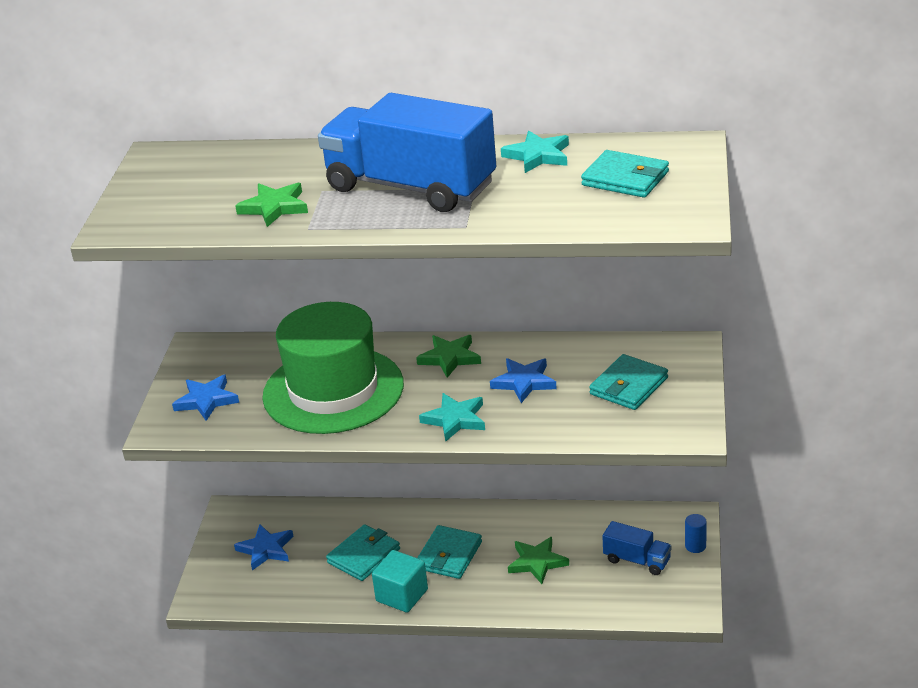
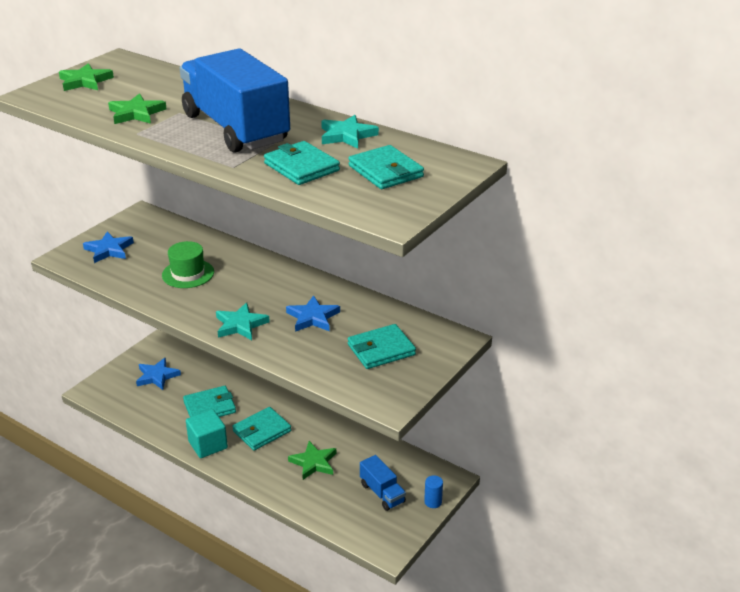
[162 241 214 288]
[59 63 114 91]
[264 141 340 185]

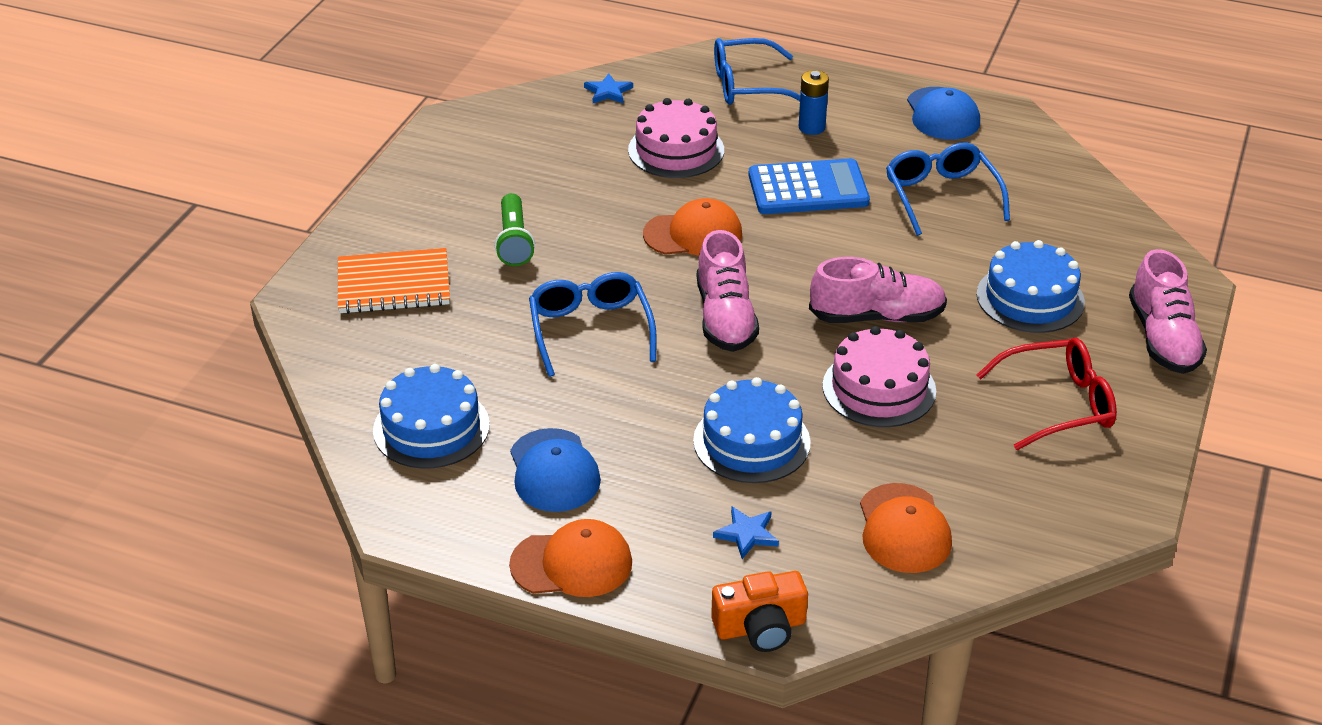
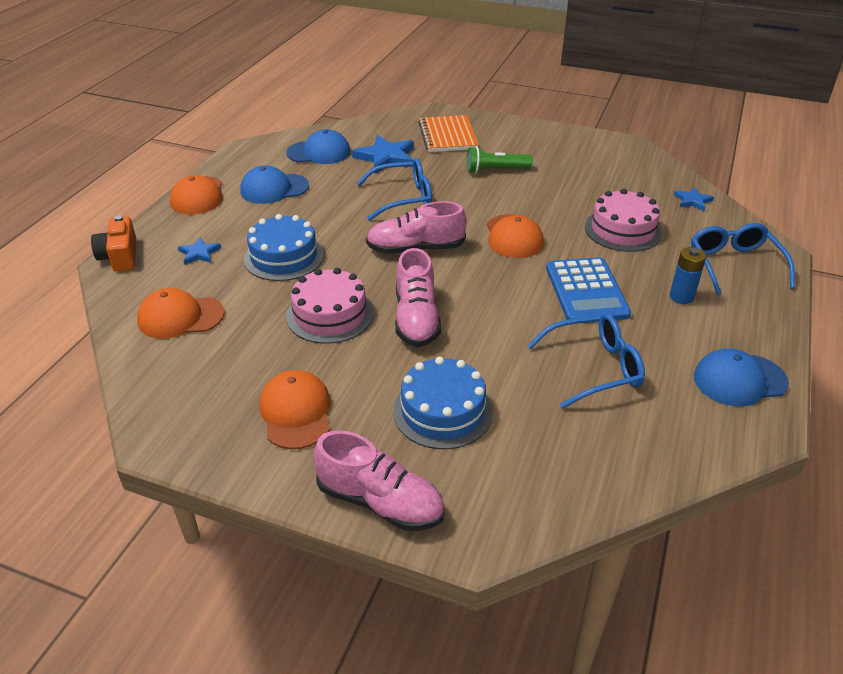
[286 129 351 164]
[259 370 331 449]
[313 430 445 531]
[352 135 414 174]

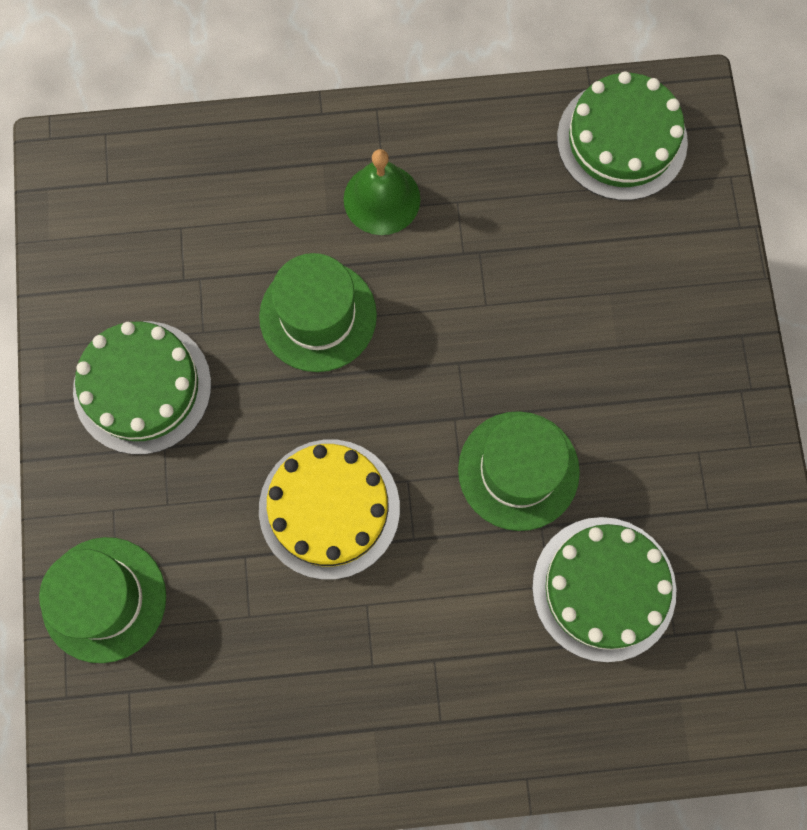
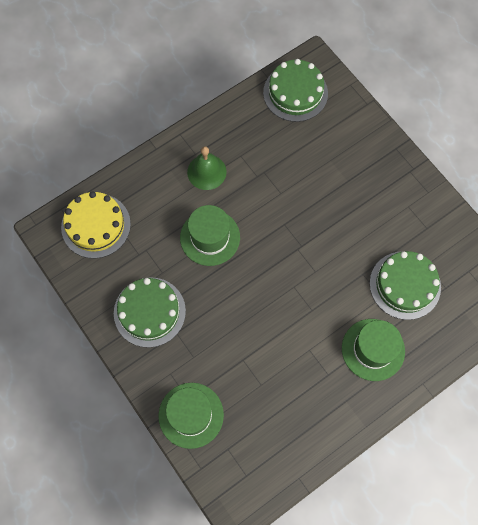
[61 191 131 258]
[342 319 405 381]

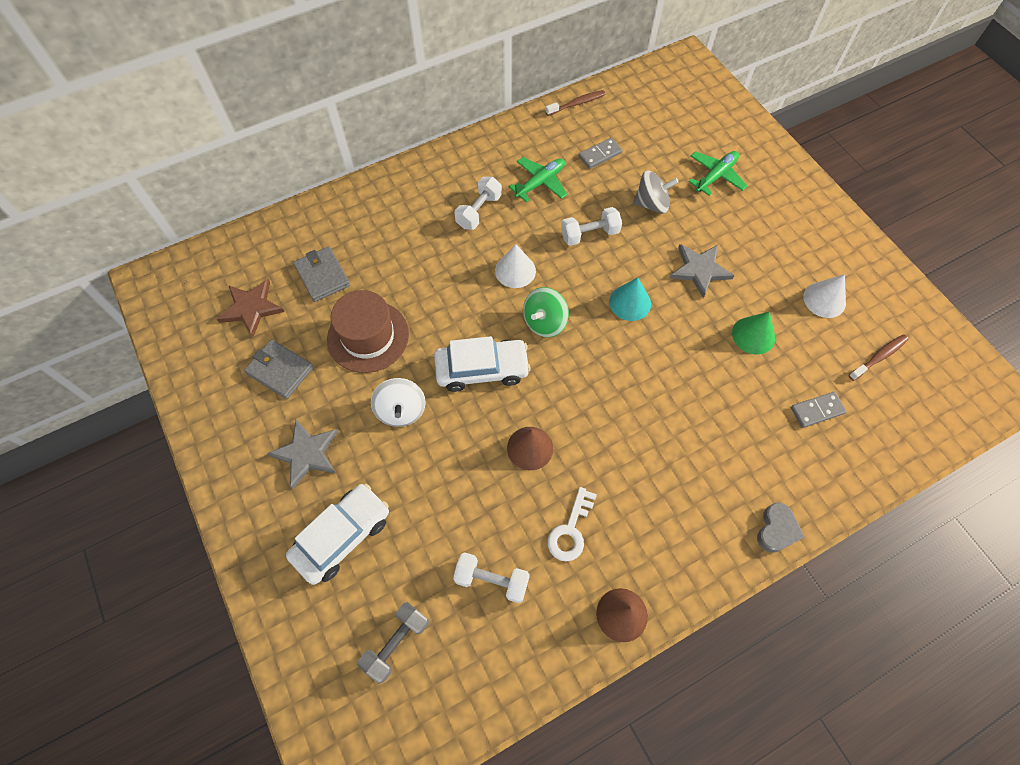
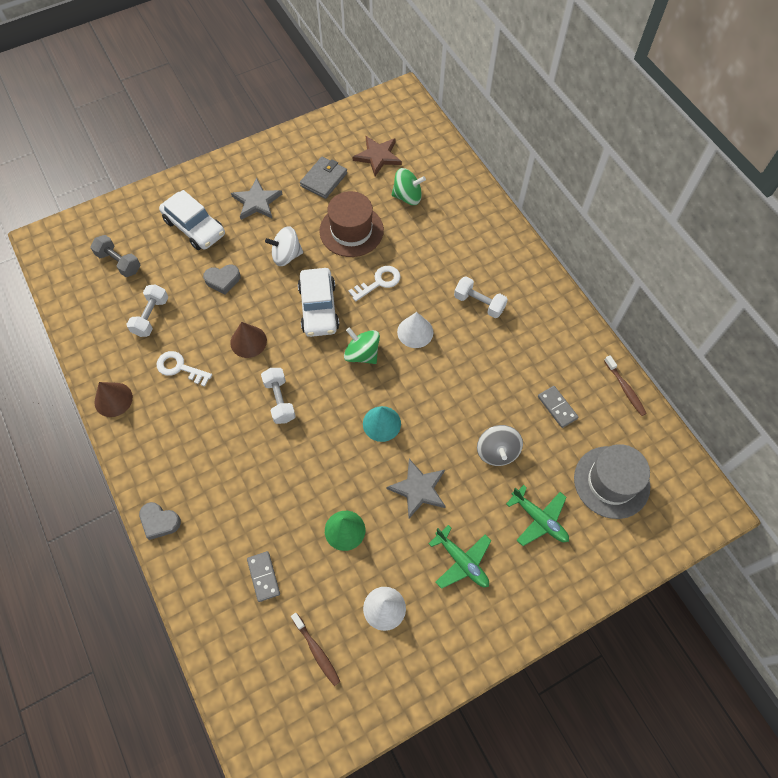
[391 168 426 205]
[428 525 492 589]
[261 368 296 424]
[203 264 241 294]
[348 266 401 301]
[574 444 650 519]

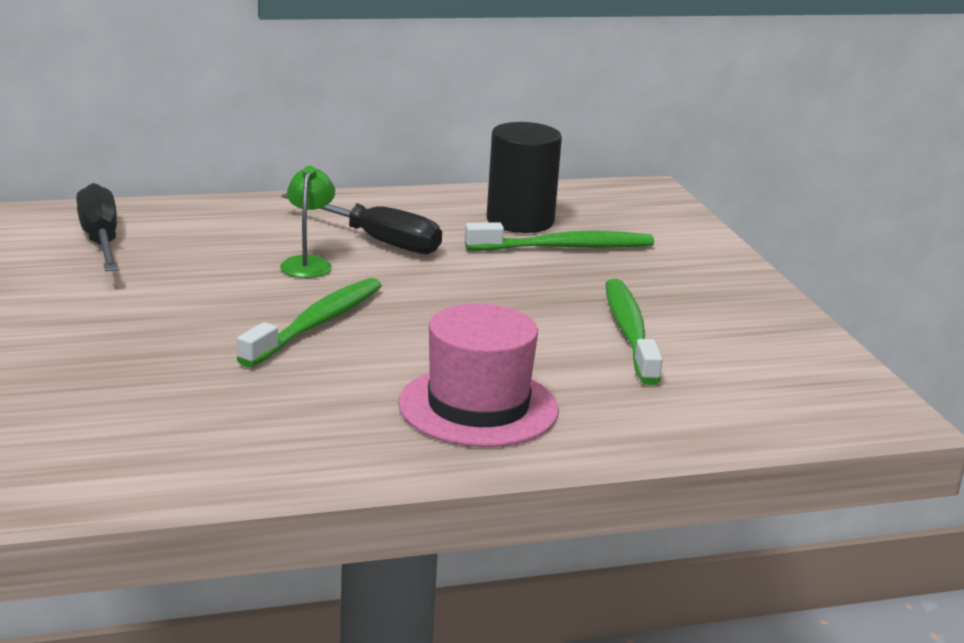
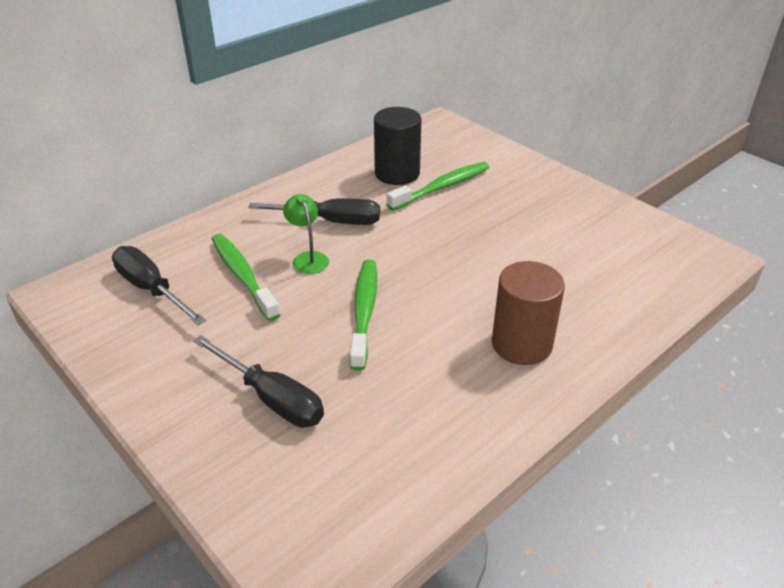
[492 261 565 365]
[212 234 280 321]
[193 335 324 427]

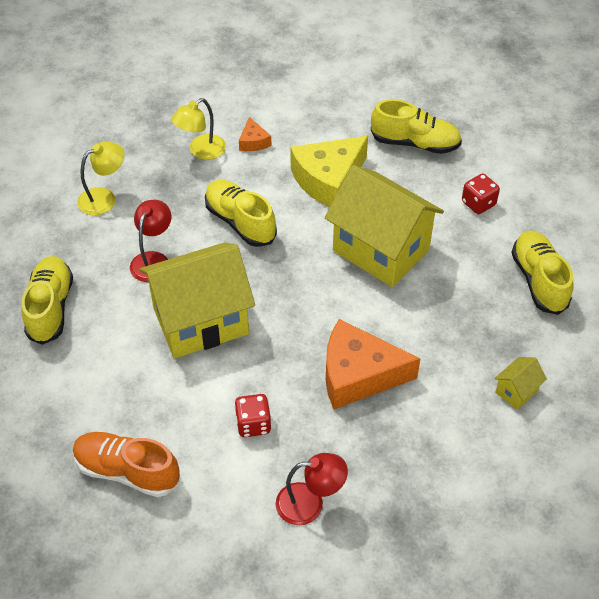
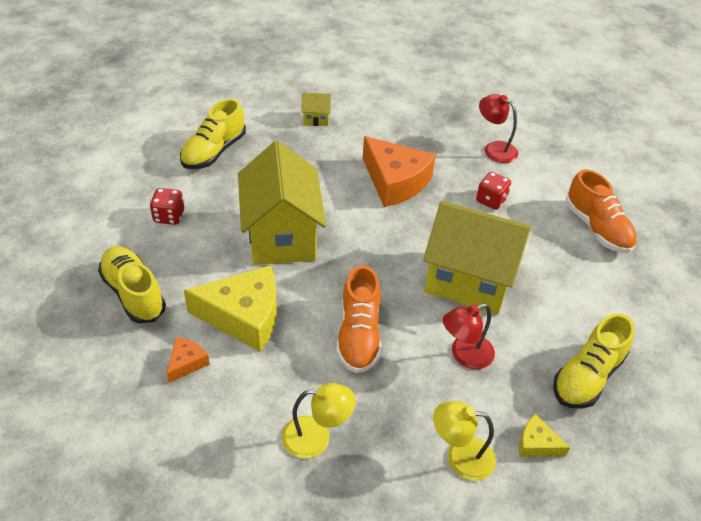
[336 265 382 373]
[166 337 210 383]
[519 414 570 457]

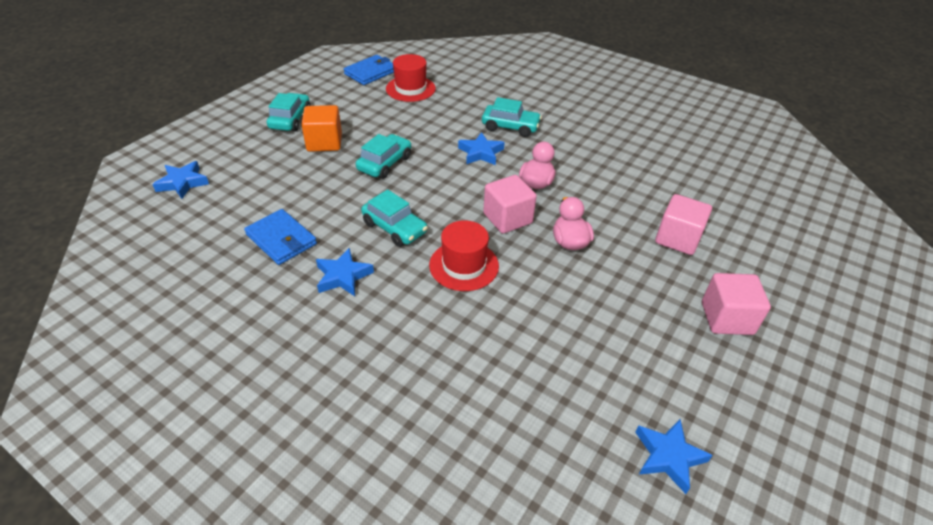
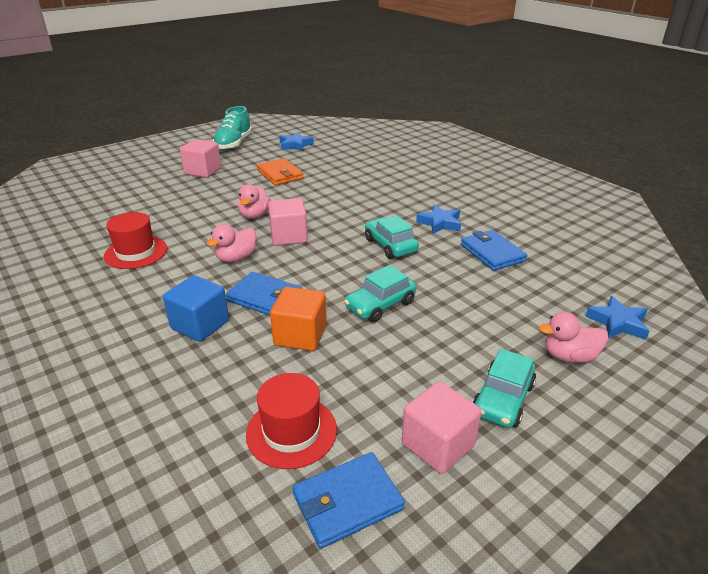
[270 287 327 351]
[104 212 167 269]
[226 272 302 315]
[163 275 229 342]
[402 381 482 474]
[213 106 252 150]
[257 158 304 185]
[539 312 608 363]

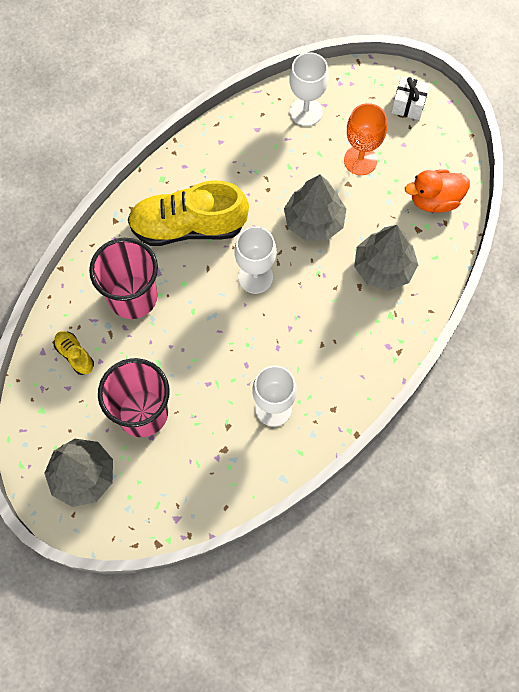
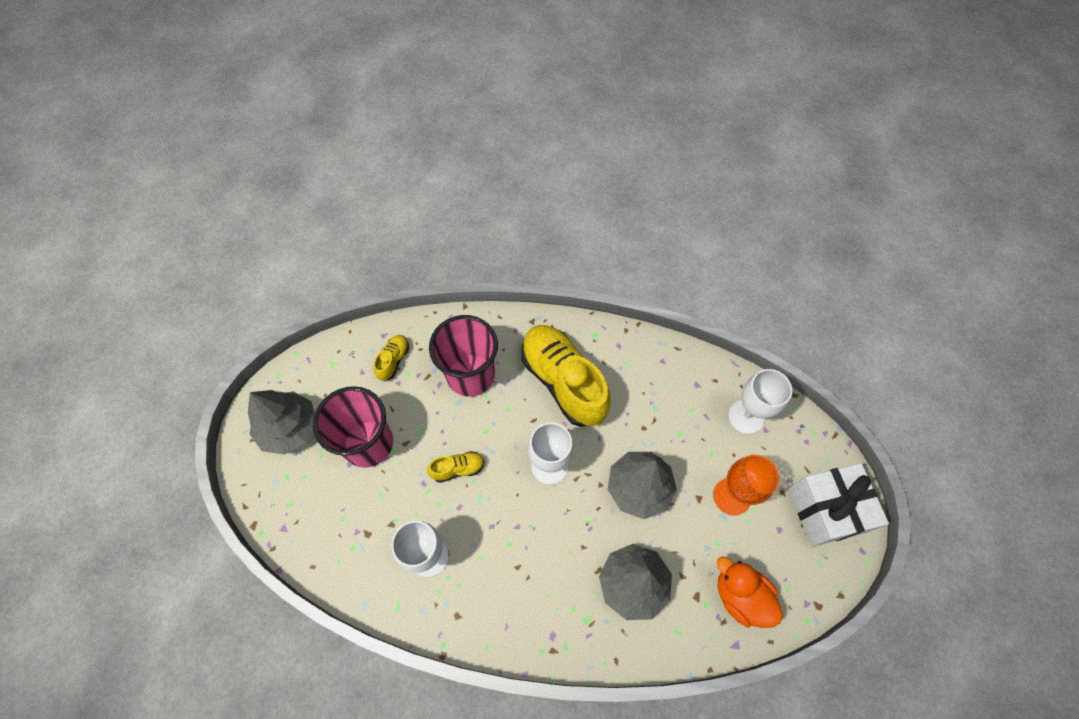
[789 463 889 547]
[427 451 485 483]

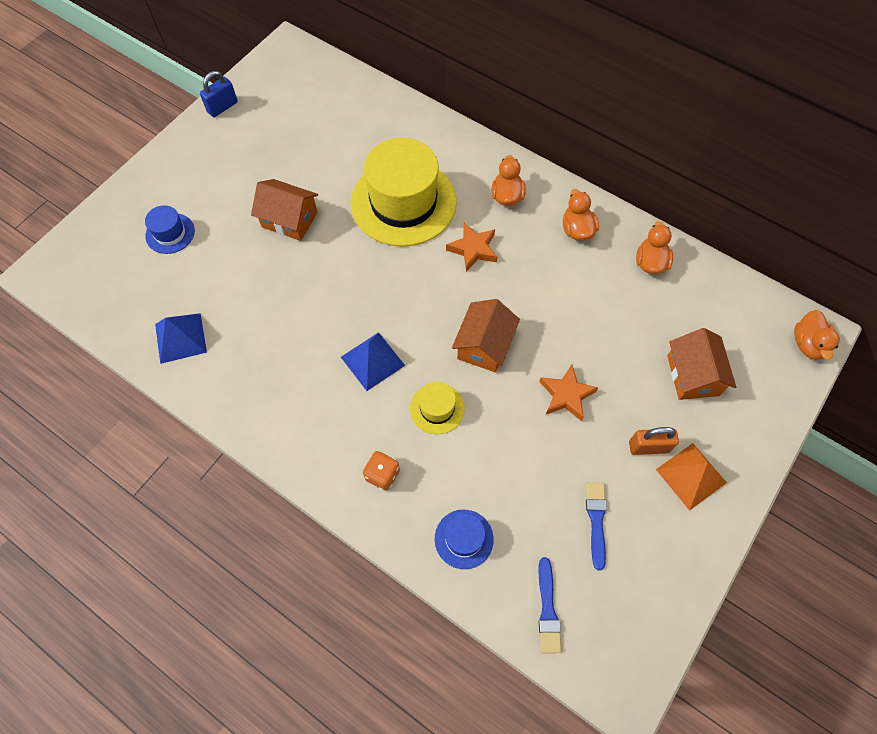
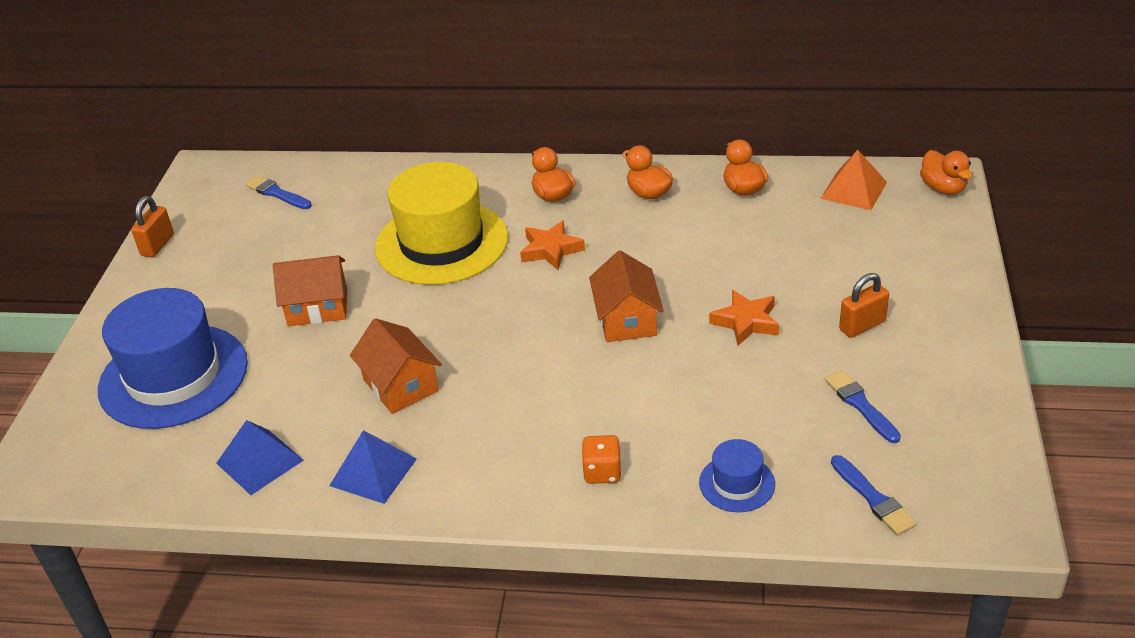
[98 288 248 429]
[131 196 174 258]
[329 430 417 504]
[410 381 465 434] (first image)
[820 150 887 210]
[350 318 442 414]
[245 175 312 209]

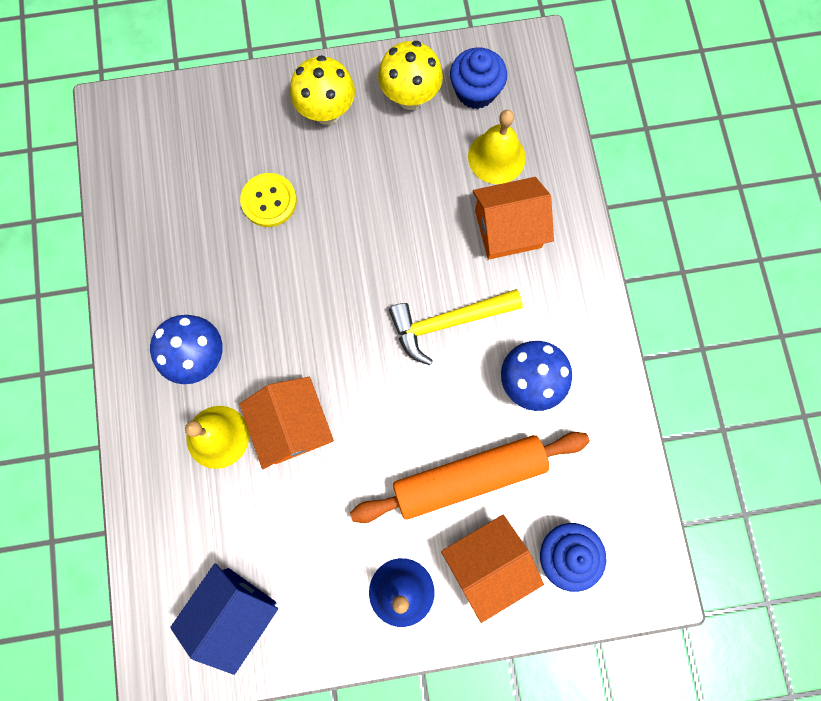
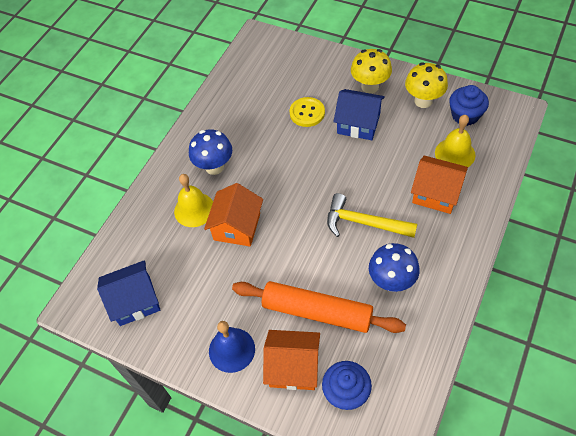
[333 89 385 140]

